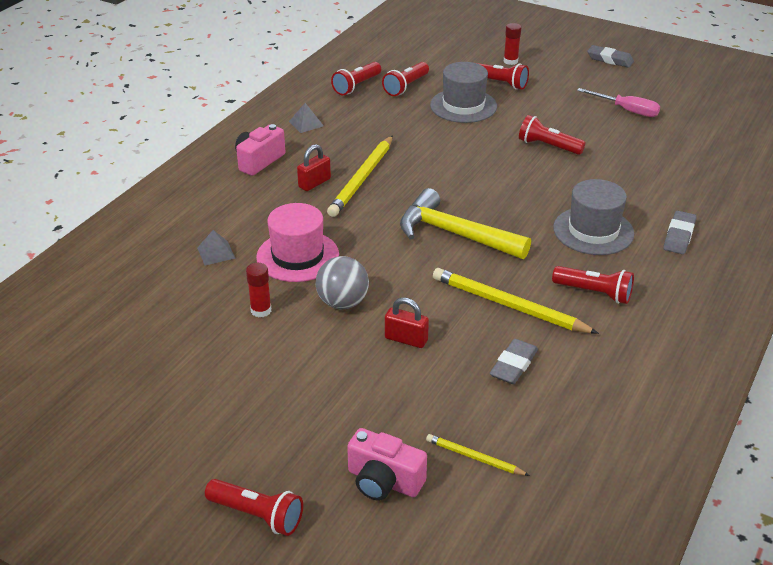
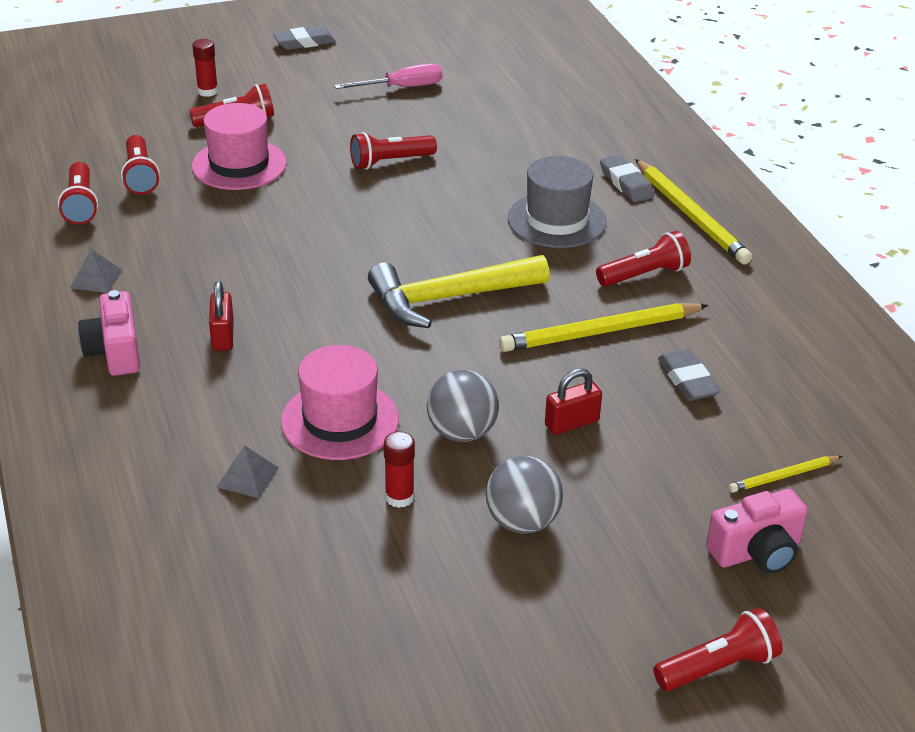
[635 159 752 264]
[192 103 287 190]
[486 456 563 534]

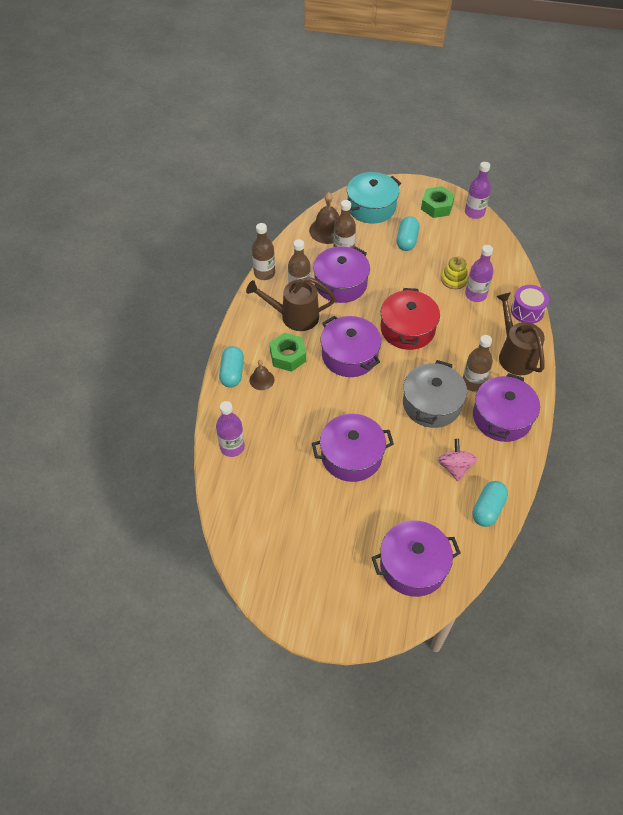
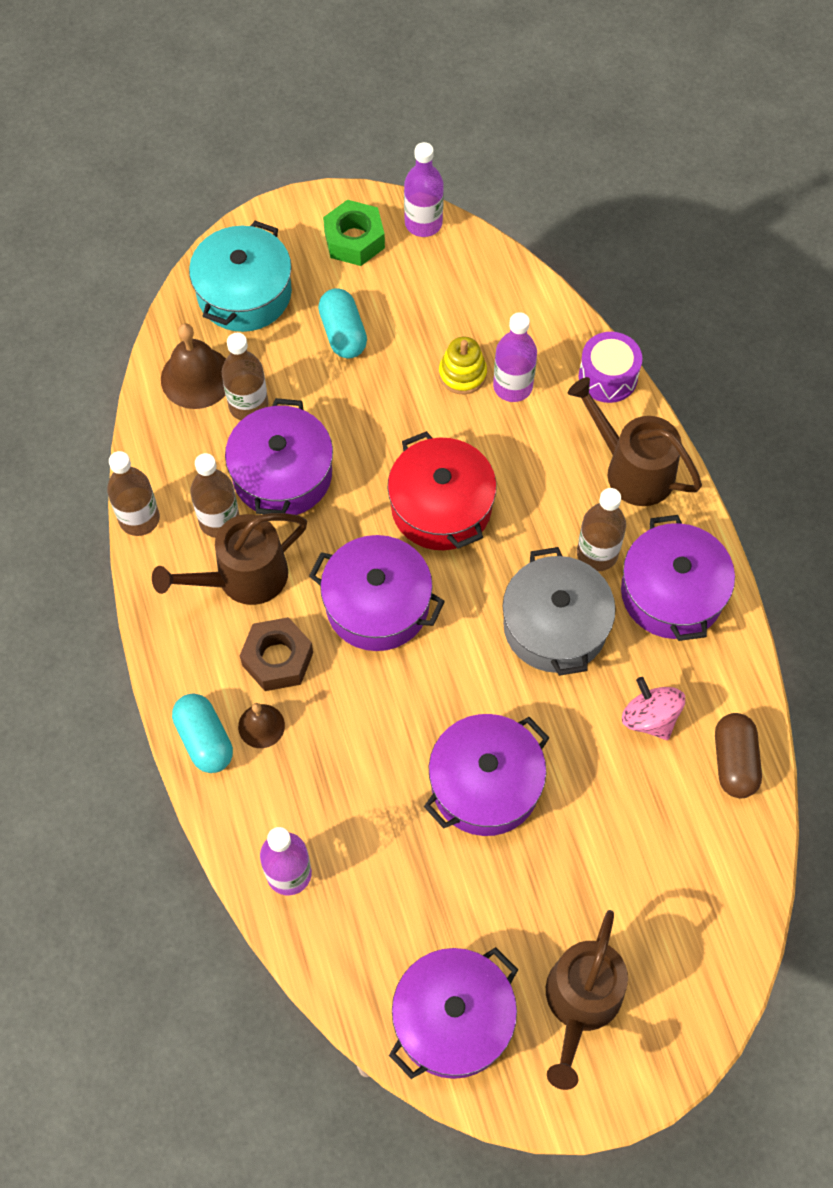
[240 617 313 691]
[389 947 518 1079]
[715 713 762 798]
[546 910 628 1090]

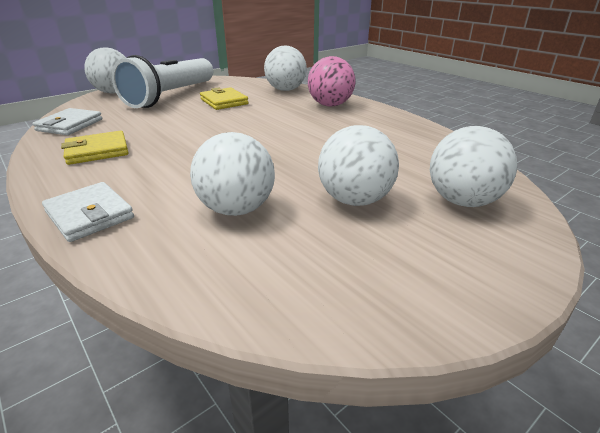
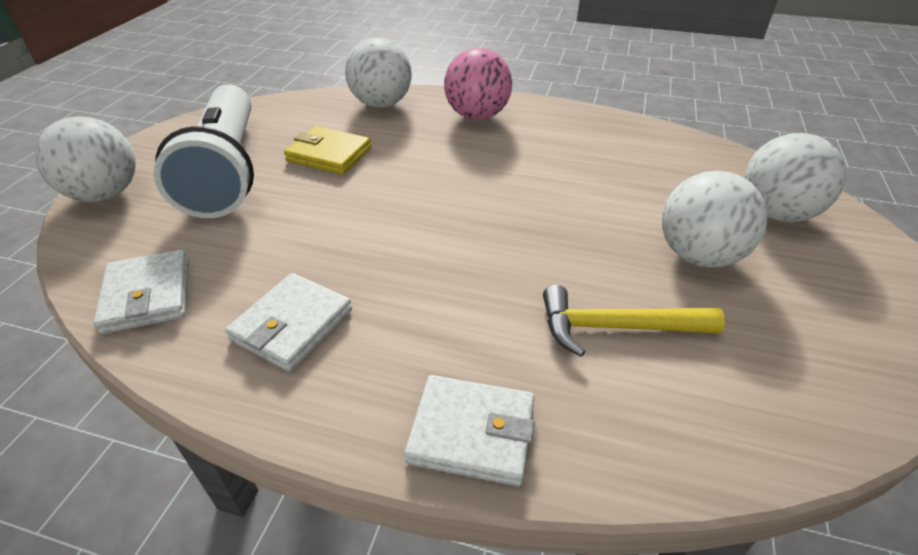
[225 273 352 372]
[543 285 725 357]

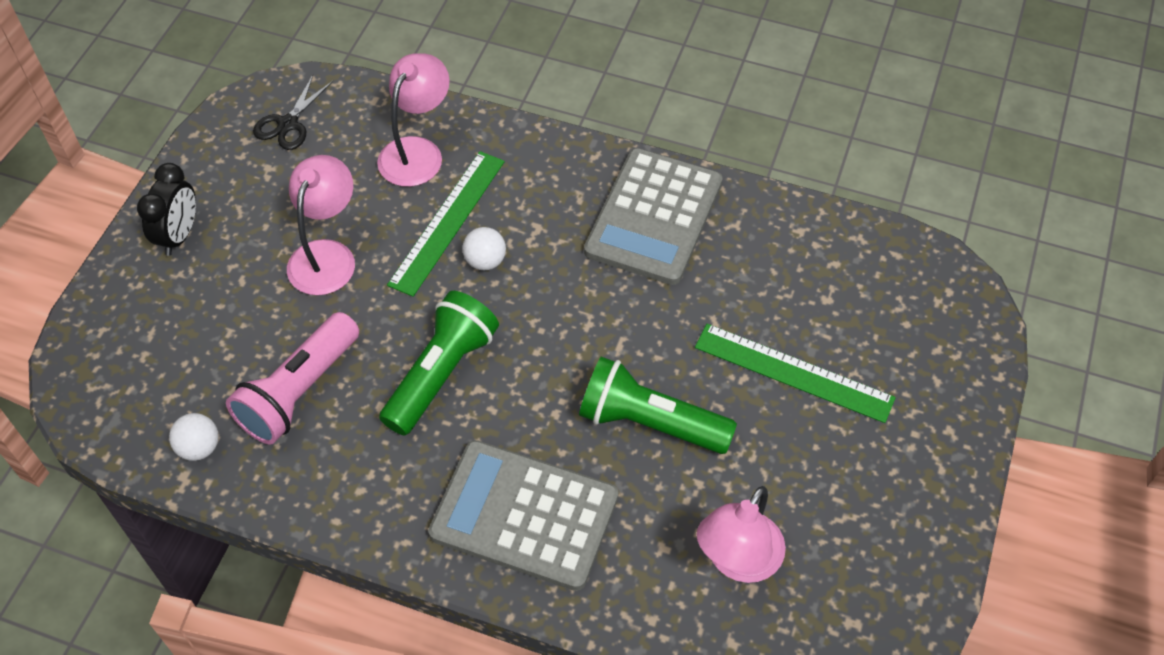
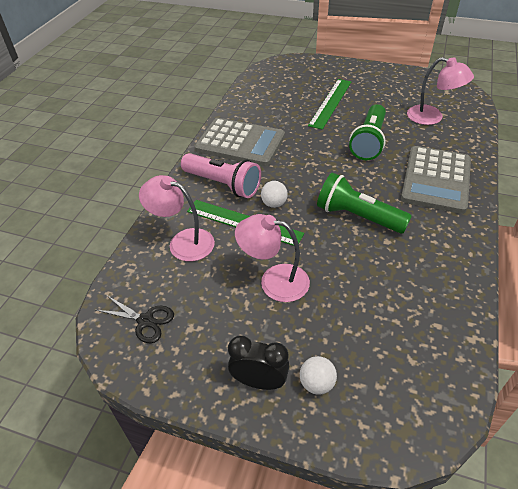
[300 356 337 395]
[181 153 261 198]

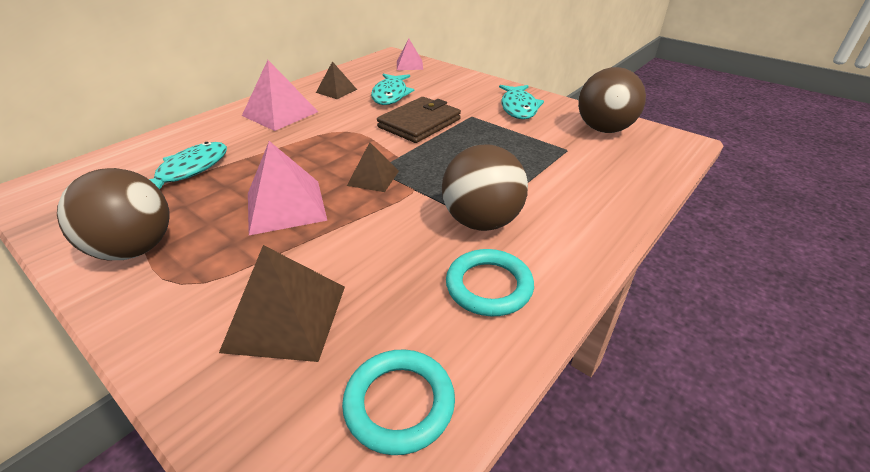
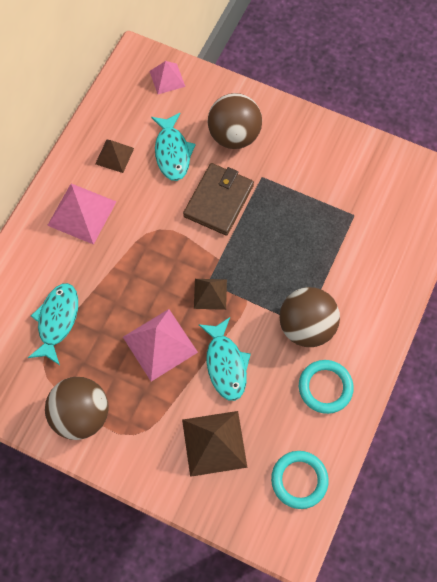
[198 317 251 401]
[207 93 262 149]

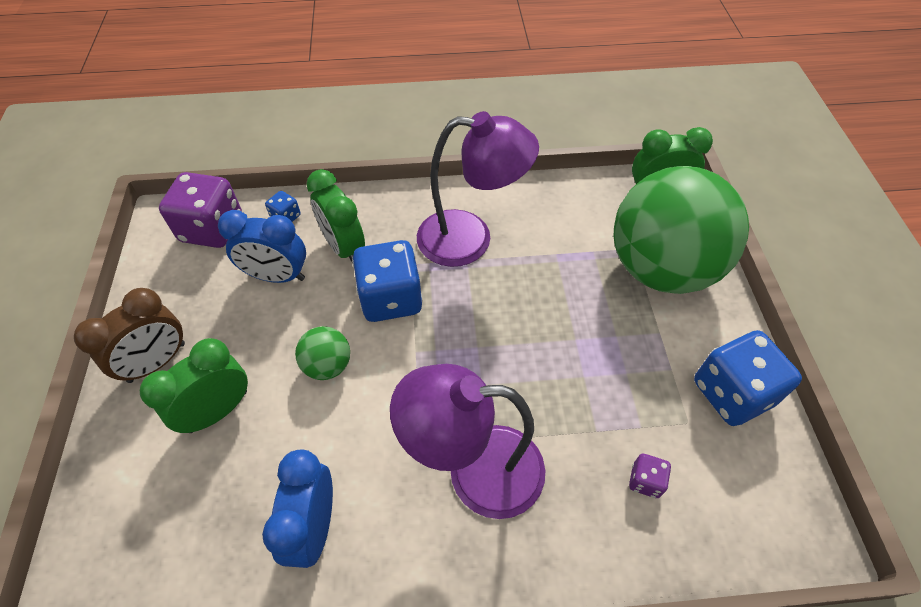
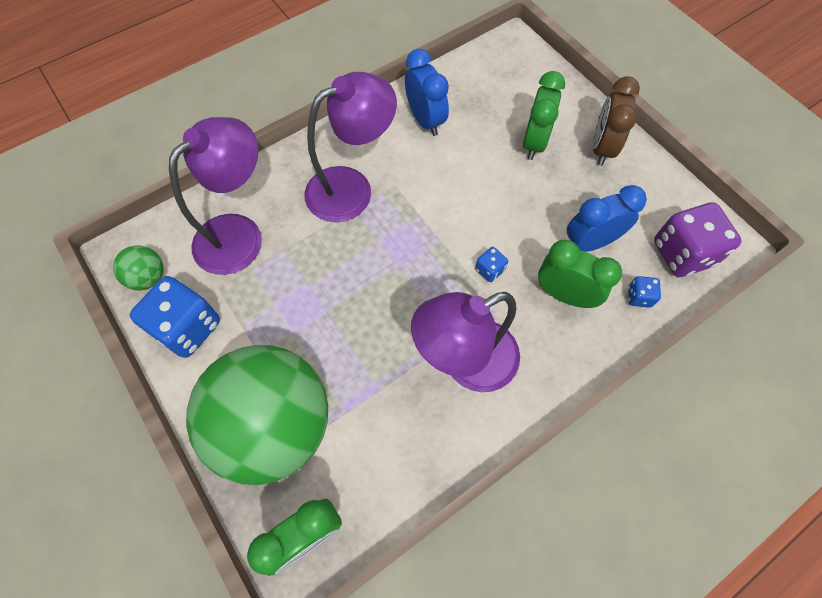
[113 245 164 291]
[475 247 508 282]
[169 117 262 275]

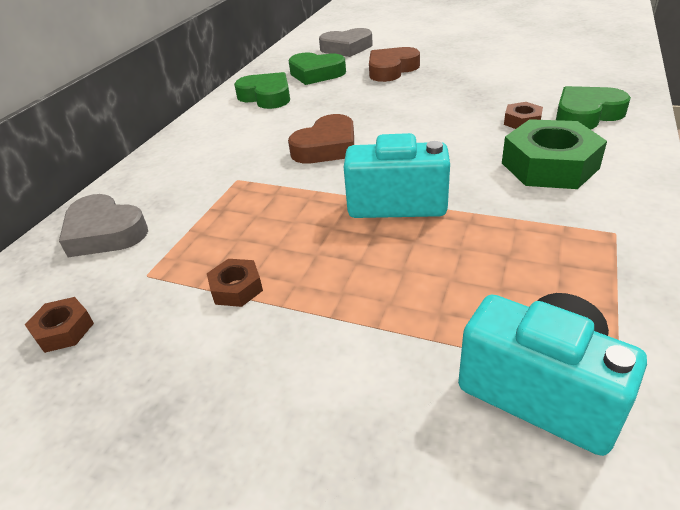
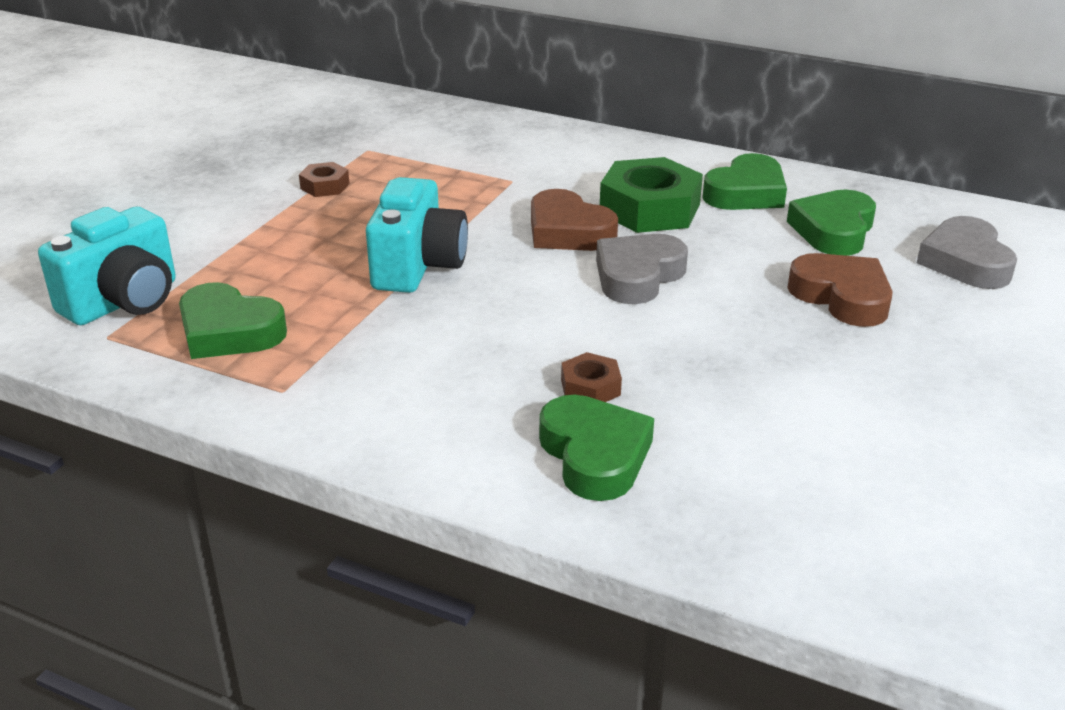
[25 297 94 353] (first image)
[596 234 688 304]
[600 157 703 233]
[179 282 287 359]

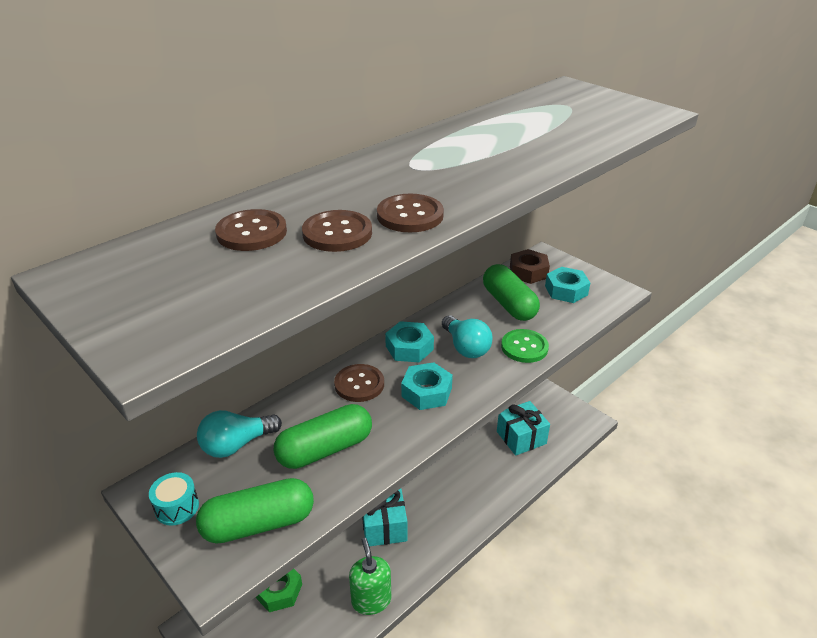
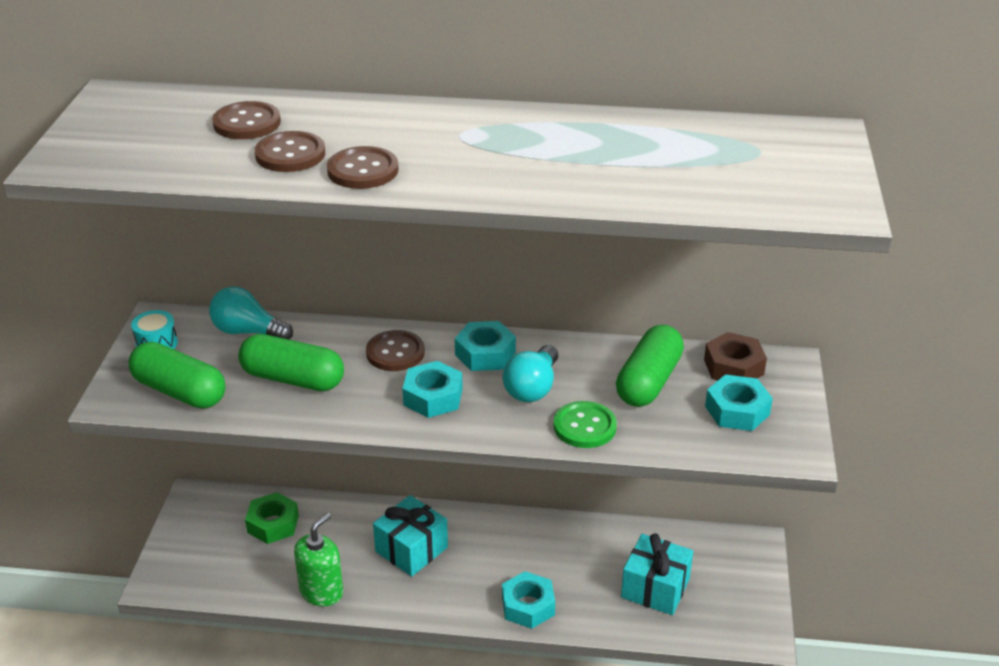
[502 571 555 629]

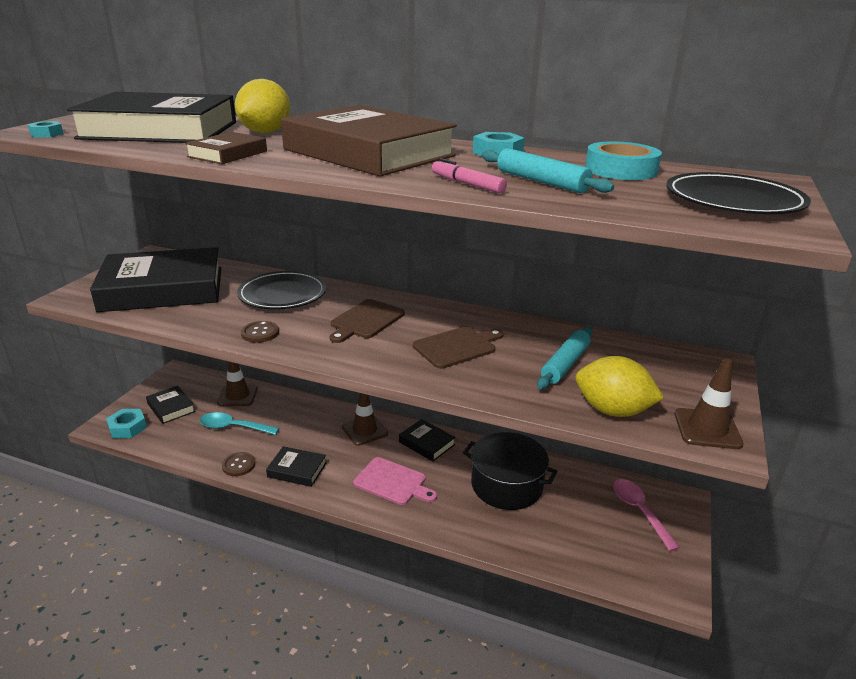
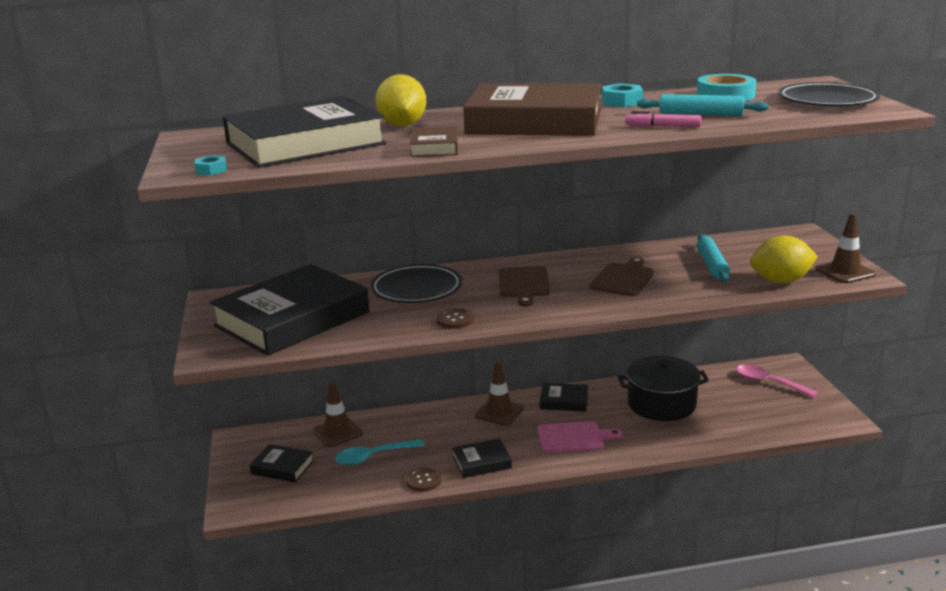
[106 409 147 438] (first image)

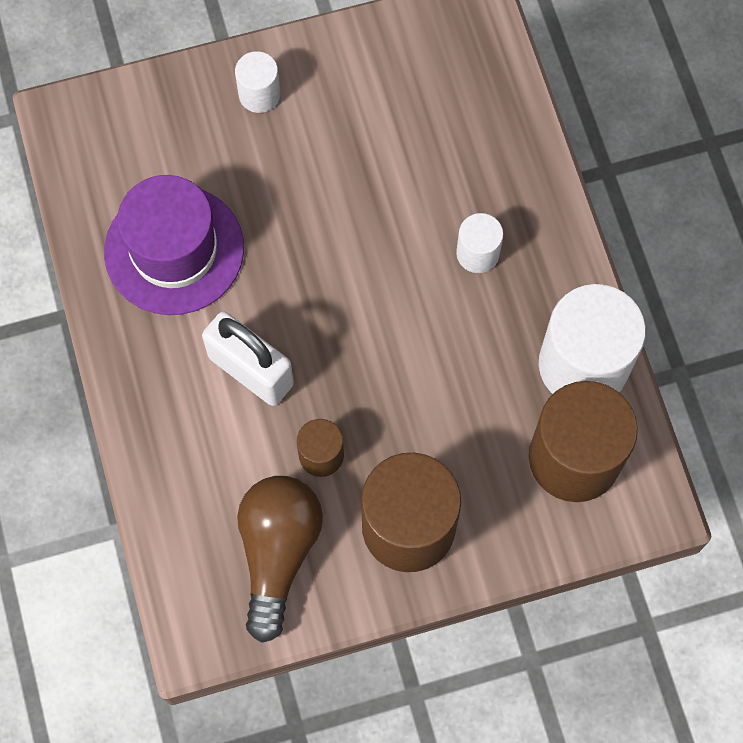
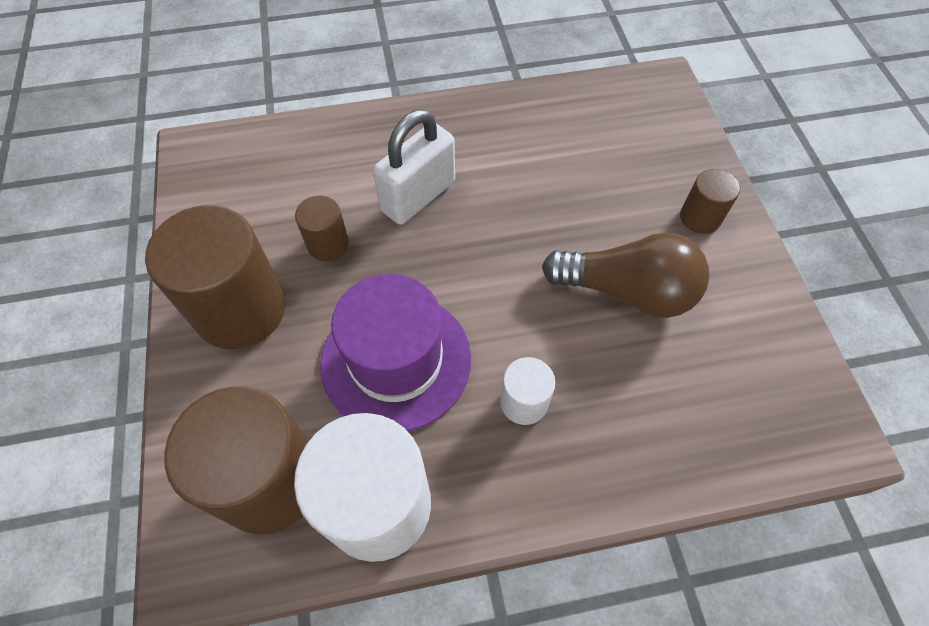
[320 274 471 431]
[680 169 740 234]
[542 233 709 318]

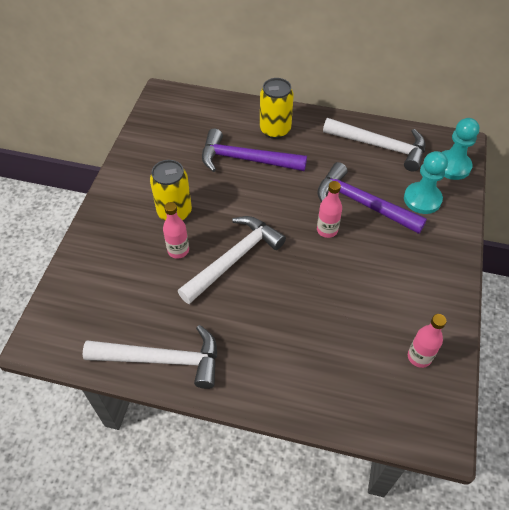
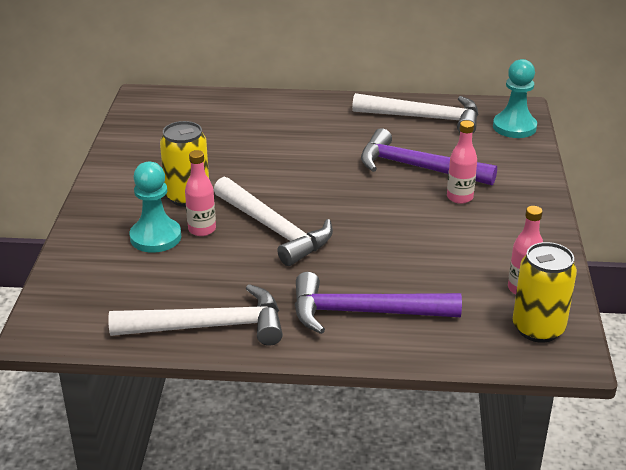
[214 177 333 266]
[295 272 462 334]
[513 242 577 343]
[447 120 477 204]
[129 162 181 253]

